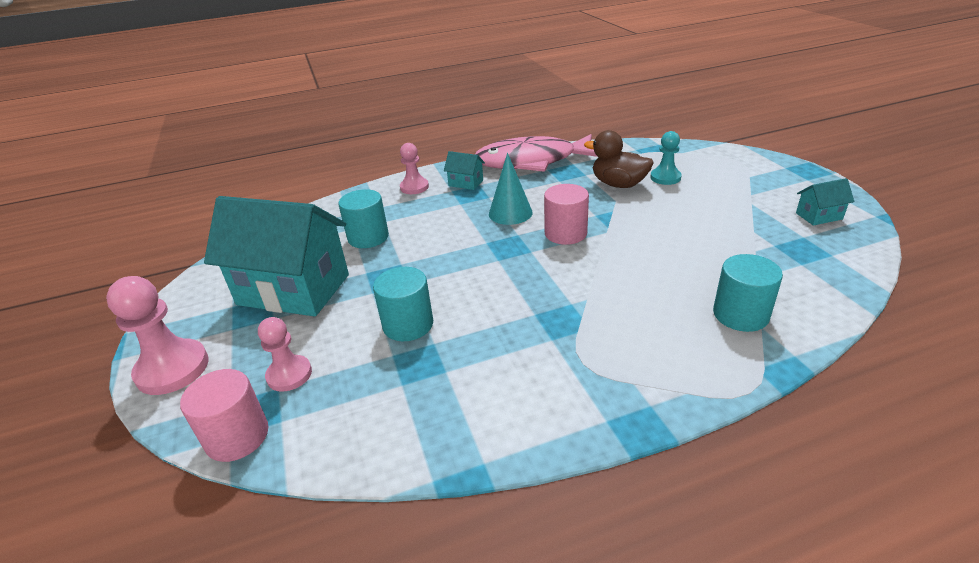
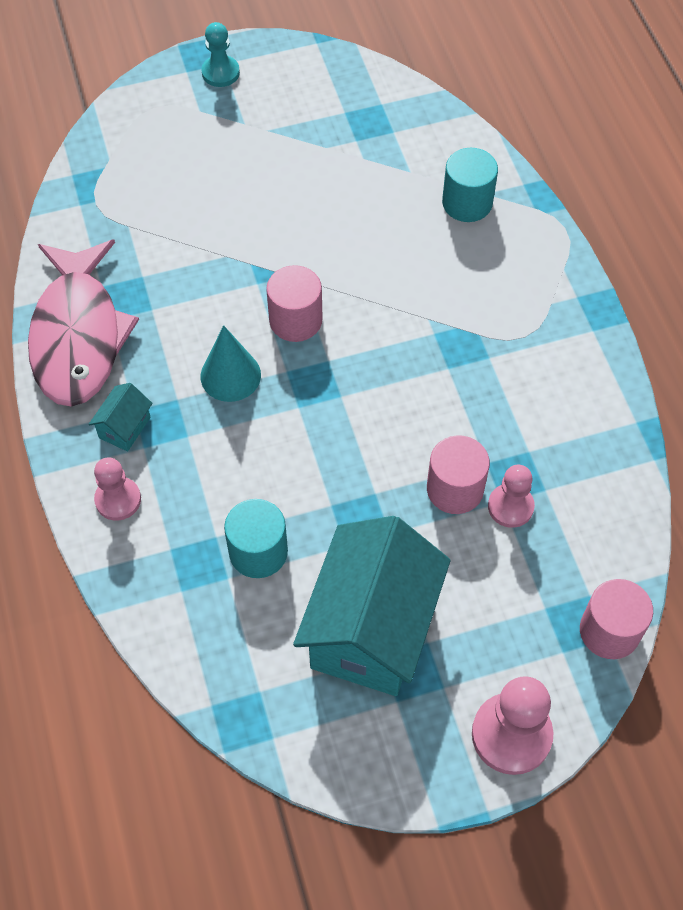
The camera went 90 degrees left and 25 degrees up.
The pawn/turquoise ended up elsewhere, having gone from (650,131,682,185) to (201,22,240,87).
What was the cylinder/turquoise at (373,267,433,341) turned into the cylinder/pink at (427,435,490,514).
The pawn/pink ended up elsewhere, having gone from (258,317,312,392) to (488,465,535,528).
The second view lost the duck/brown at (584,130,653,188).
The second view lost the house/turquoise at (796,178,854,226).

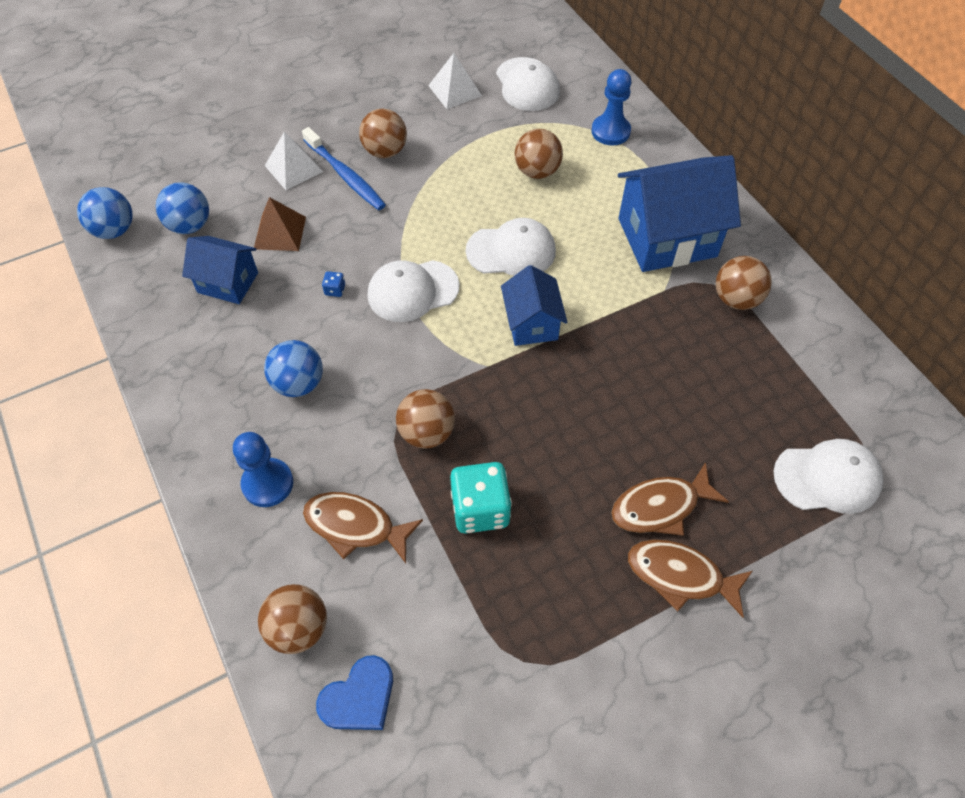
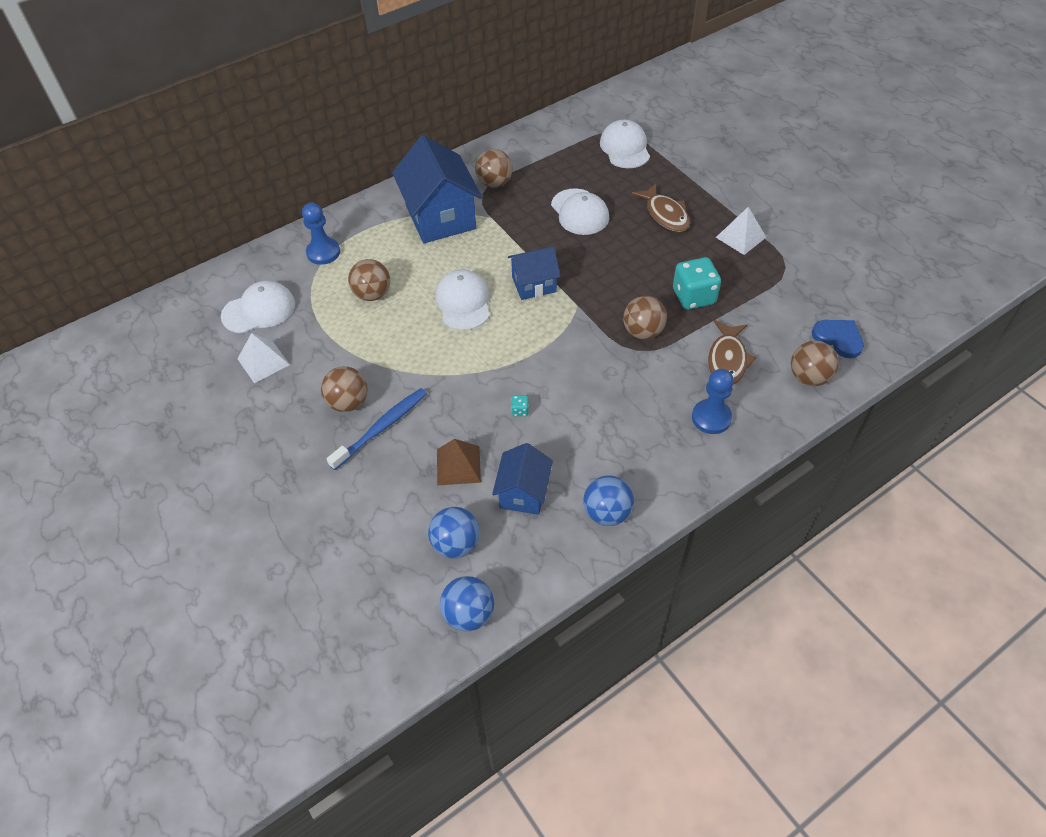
The camera went 95 degrees left and 5 degrees down.
What was the dice/blue at (322,271,345,297) turned into the dice/turquoise at (511,395,529,416).
The cap/white ended up elsewhere, having gone from (368,260,460,322) to (551,188,609,235).
The ball/blue ended up elsewhere, having gone from (264,340,323,397) to (583,475,634,526).
The pyramid/white ended up elsewhere, having gone from (265,132,323,190) to (716,207,766,255).
The second view lost the fish/brown at (628,540,753,618).

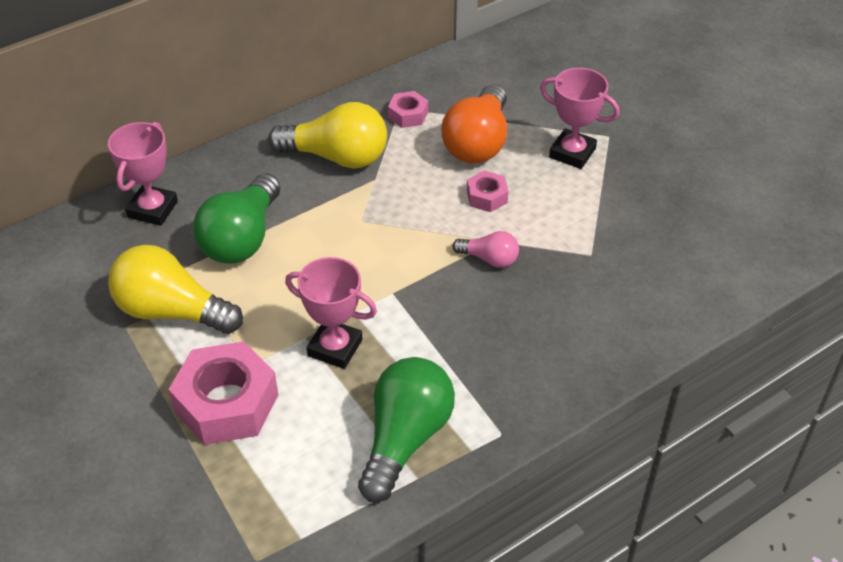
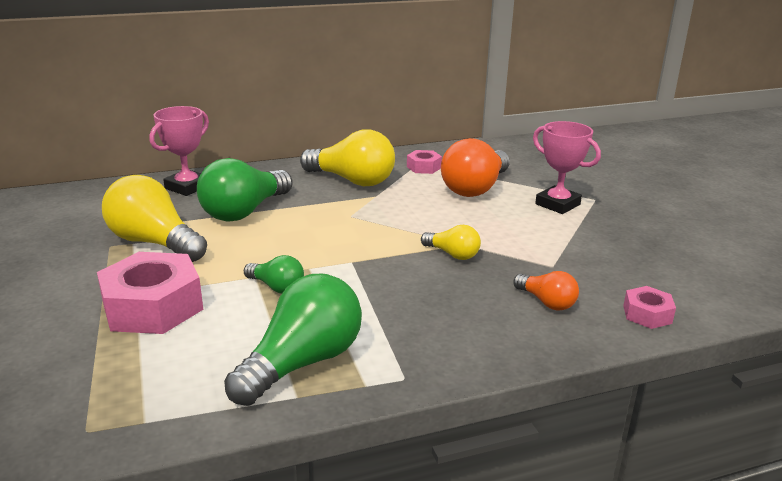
The camera went 15 degrees right and 20 degrees down.
Where the trophy/pink stood at (285,257,377,369), the light bulb/green came to stand at (244,255,304,294).
What was the light bulb/pink at (452,231,519,268) turned into the light bulb/yellow at (421,225,481,260).
The second view gained the light bulb/orange at (513,271,579,311).
The nut/pink ended up elsewhere, having gone from (467,170,509,212) to (623,286,676,329).

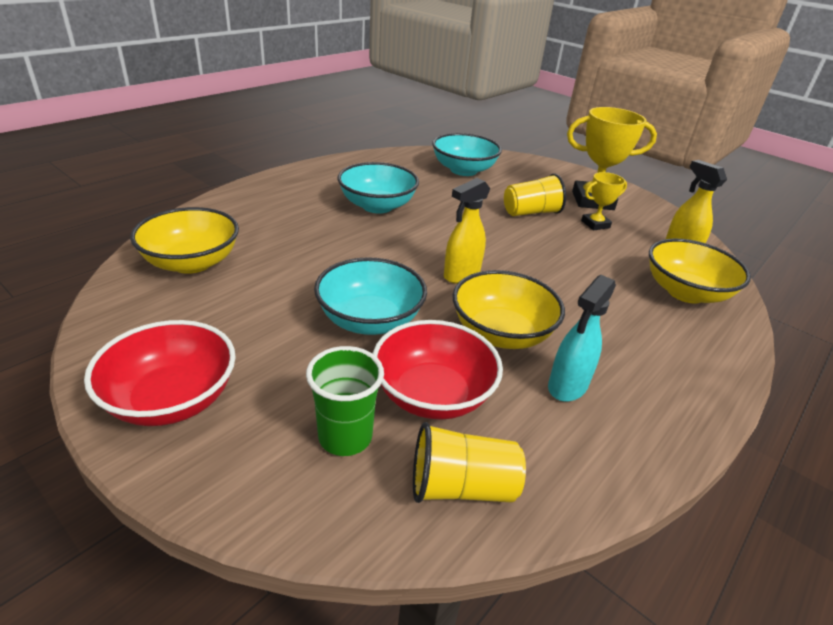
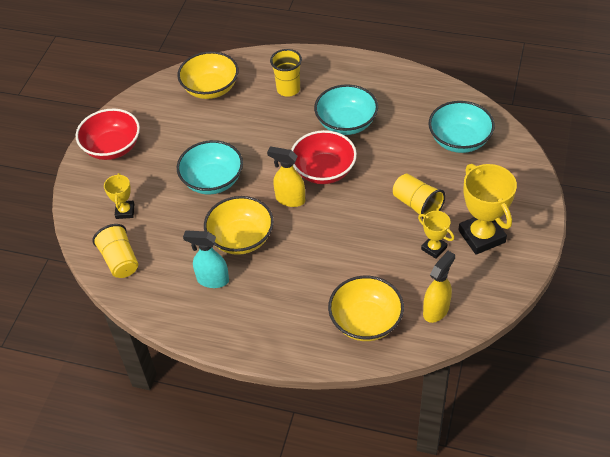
The camera went 70 degrees right and 15 degrees up.
Where the cup/green stood at (306,346,384,456), the trophy/yellow came to stand at (104,173,134,219).
The second view gained the cup/yellow at (270,49,302,97).
The bowl/red ended up elsewhere, having gone from (372,320,503,420) to (291,130,357,184).

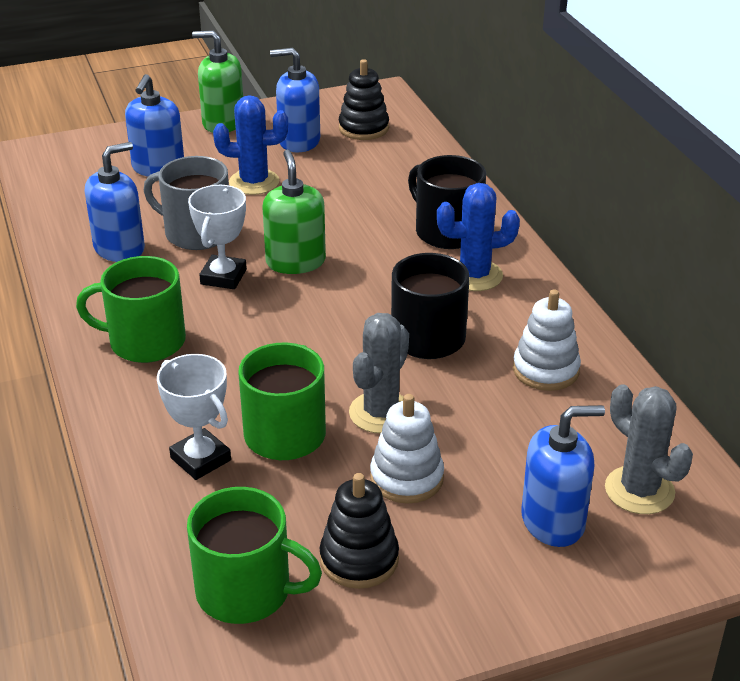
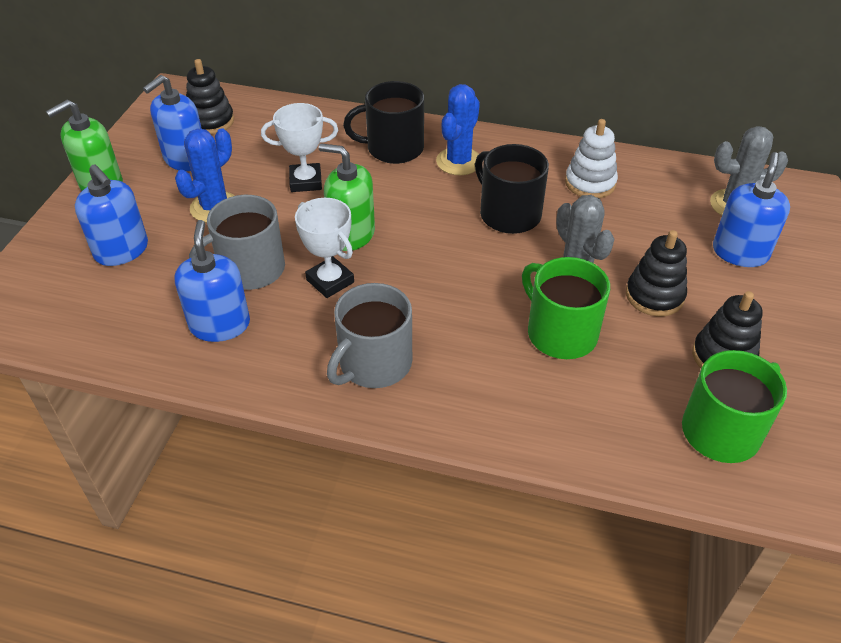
The camera went 55 degrees left and 10 degrees up.
The trophy/white ended up elsewhere, having gone from (157,354,231,480) to (261,103,338,192).
What was the mug/green at (76,256,186,363) turned into the mug/grey at (327,283,412,388).
What was the stacking toy/white at (370,394,444,504) turned into the stacking toy/black at (626,230,687,316).

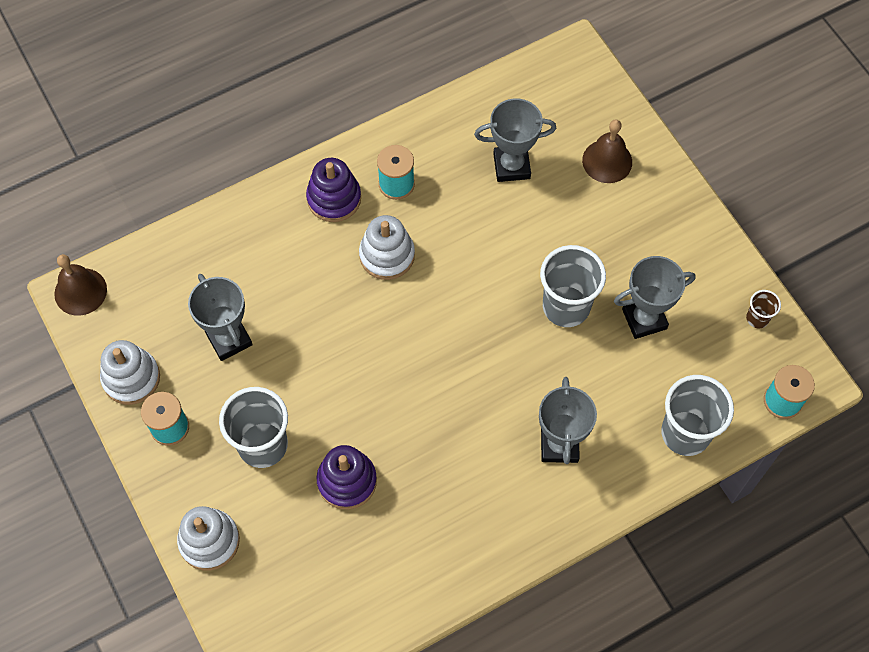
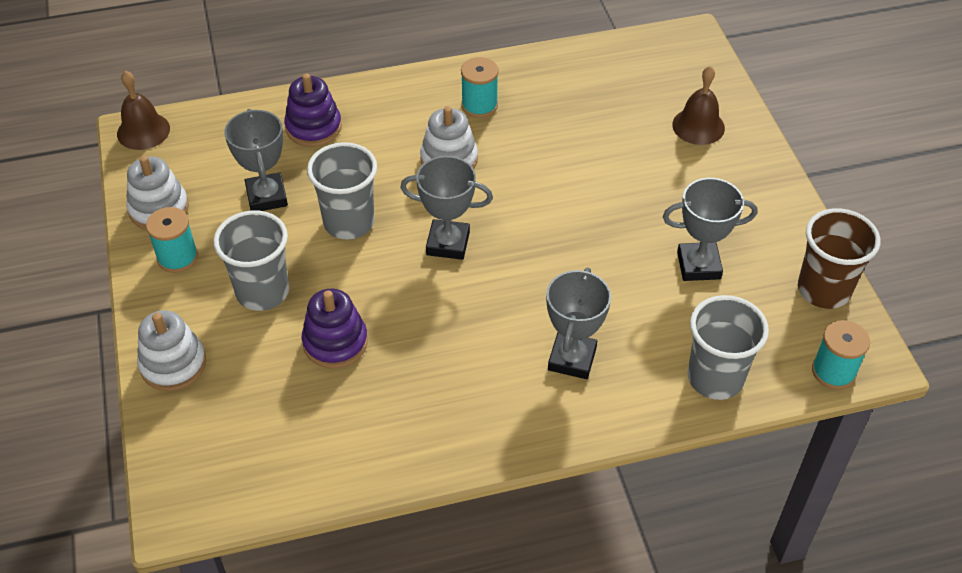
The camera went 15 degrees right and 15 degrees down.
The stacking toy/purple ended up elsewhere, having gone from (306,158,361,222) to (284,74,342,147).
The cup/grey ended up elsewhere, having gone from (540,245,606,327) to (307,142,377,240).
The trophy/grey ended up elsewhere, having gone from (474,98,556,182) to (400,156,493,260).
The size of the cup/brown at (746,290,781,328) changed by a factor of 2.08.

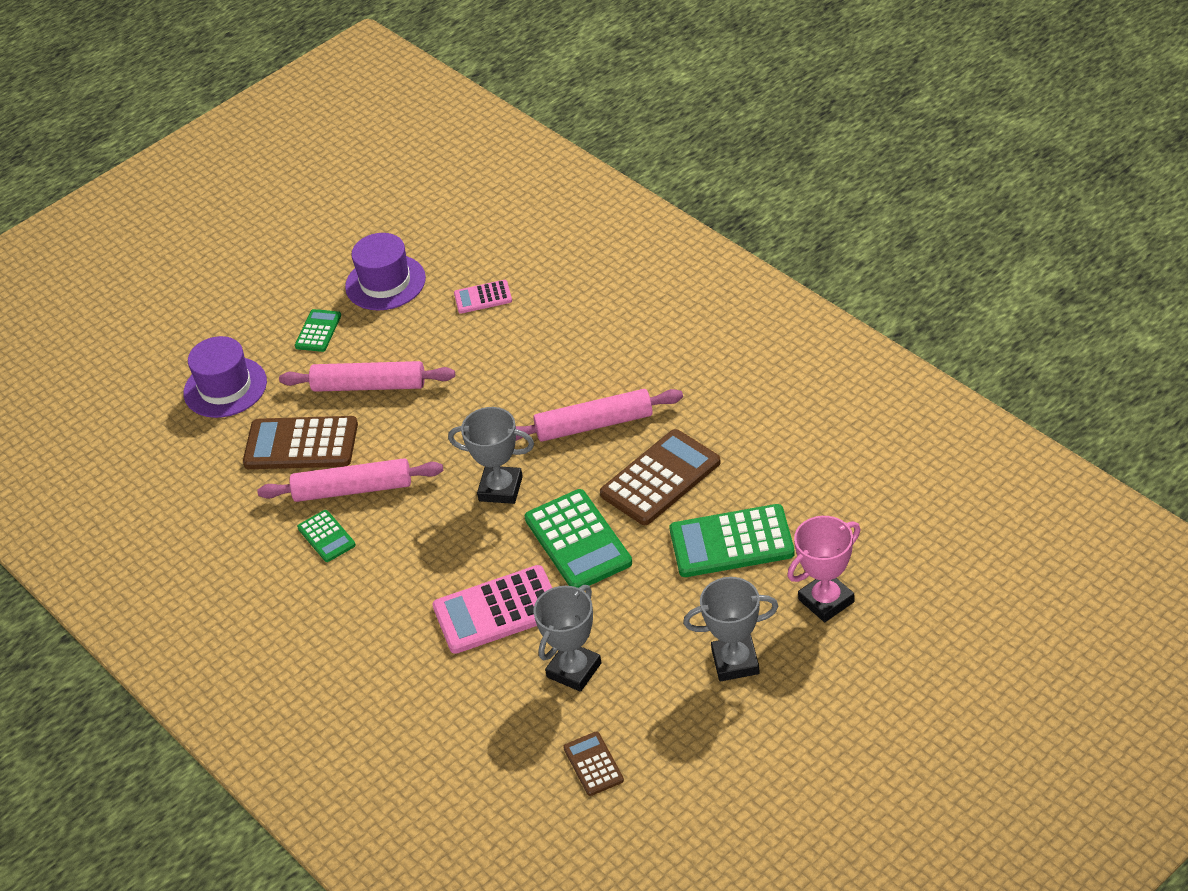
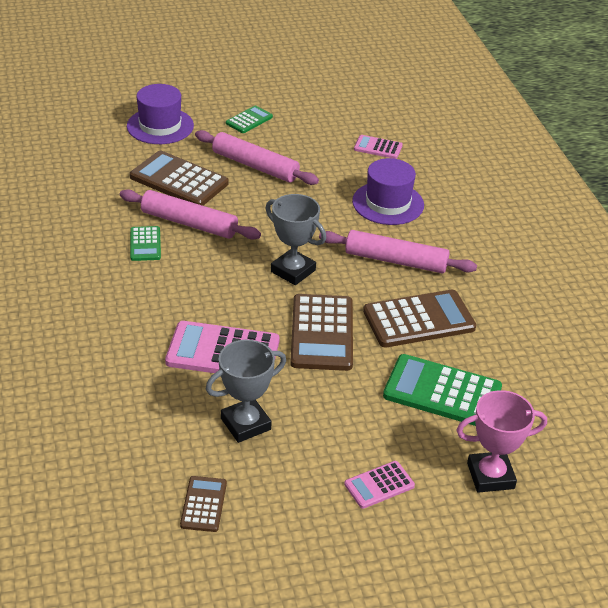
The camera went 20 degrees right and 5 degrees down.
What was the calculator/green at (525,489,632,588) turned into the calculator/brown at (290,294,353,371).
Where the trophy/grey stood at (683,577,779,681), the calculator/pink came to stand at (344,461,415,509).
The hat/purple ended up elsewhere, having gone from (345,233,426,310) to (352,158,424,225).

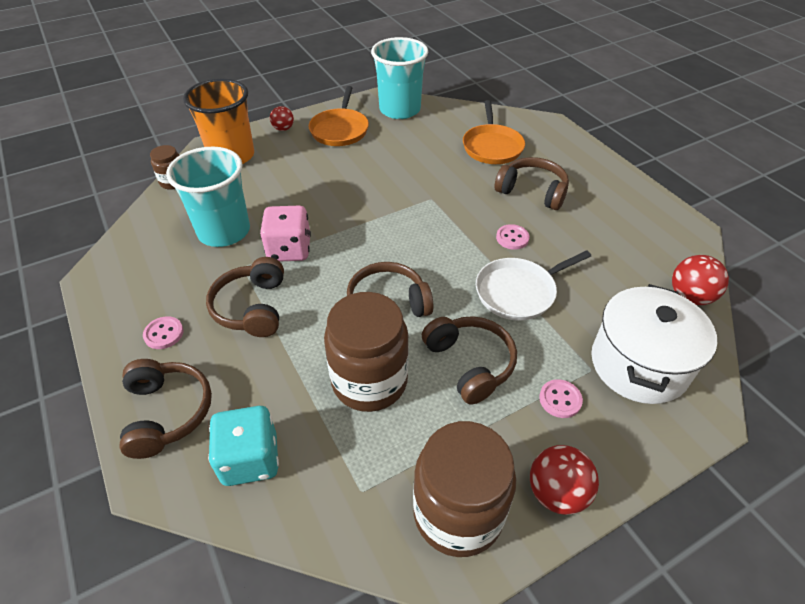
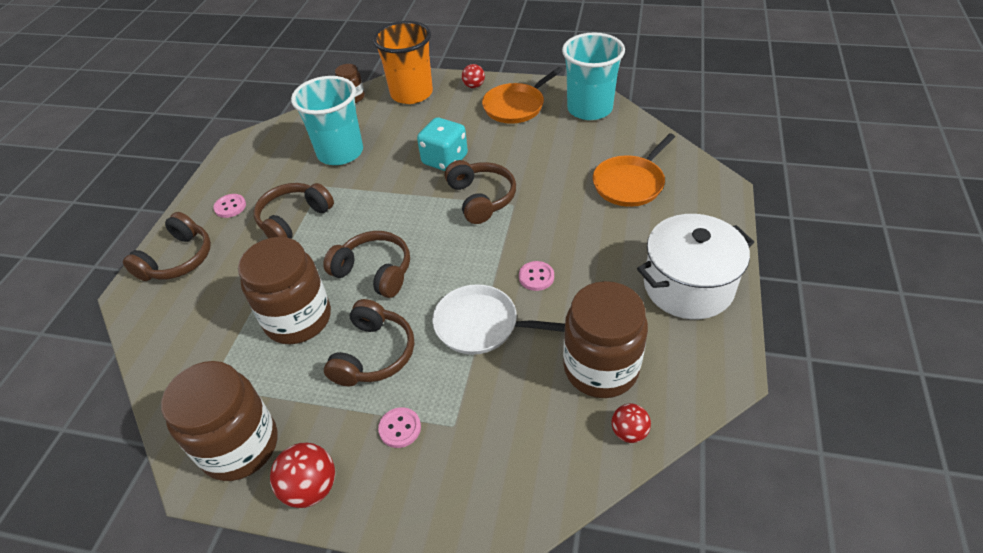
The camera went 45 degrees right and 0 degrees up.
The dice/turquoise ended up elsewhere, having gone from (208,406,279,486) to (417,117,468,171).
The headphones/brown ended up elsewhere, having gone from (495,157,569,210) to (445,160,516,224).
The second view gained the jar/brown at (563,281,648,398).
The size of the ball/red at (672,255,729,305) changed by a factor of 0.64.
The pot/white ended up elsewhere, having gone from (591,284,717,404) to (637,214,754,319).
The second view lost the dice/pink at (260,206,311,261).

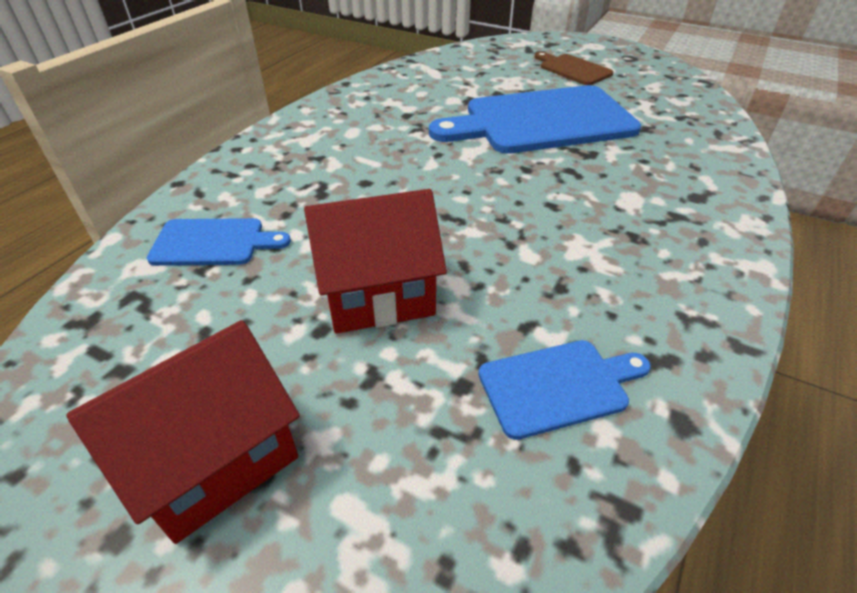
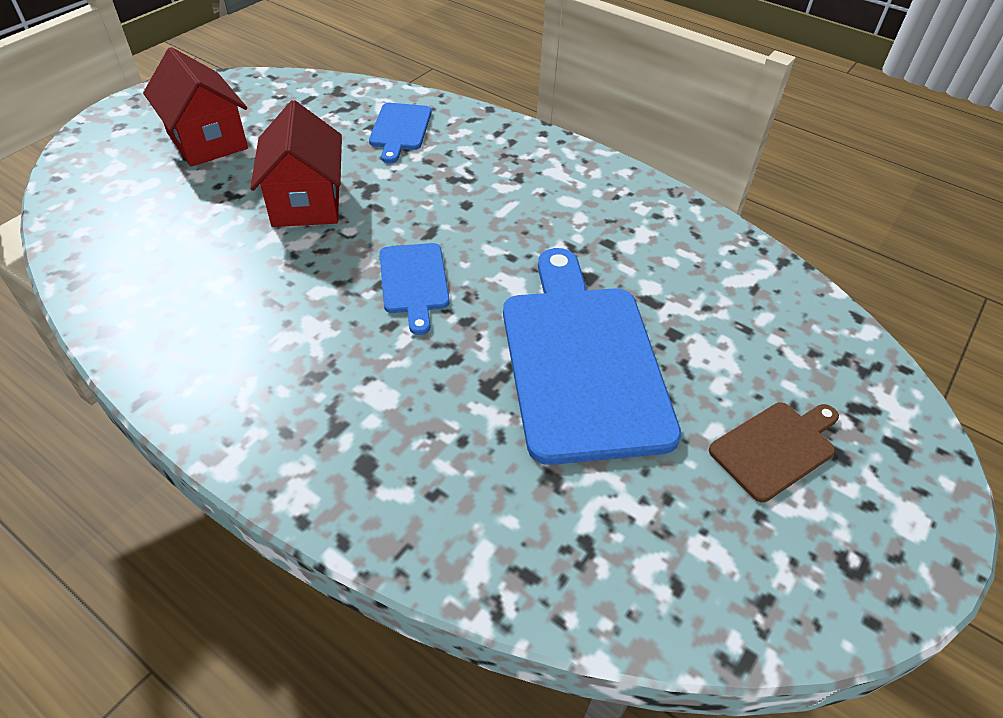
The camera went 95 degrees right and 5 degrees up.
The cutting board/blue ended up elsewhere, having gone from (479,340,651,440) to (380,243,450,335).

